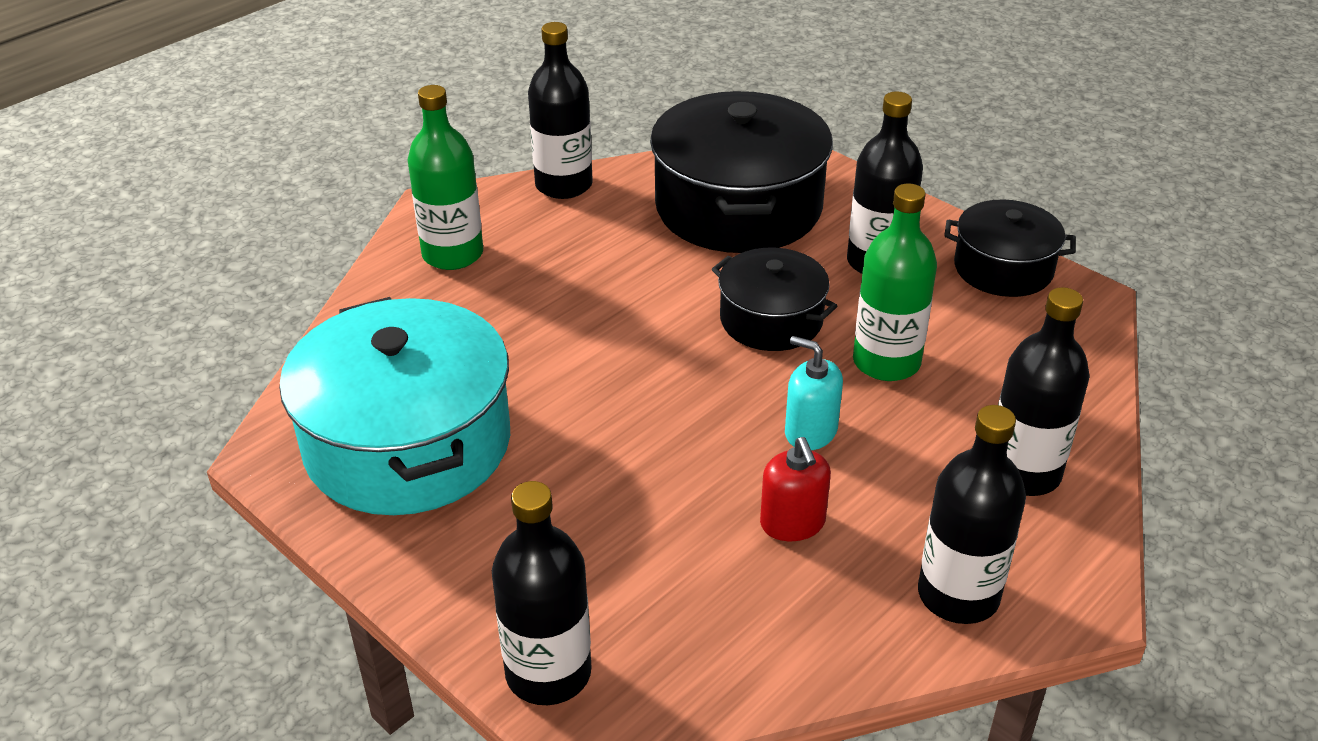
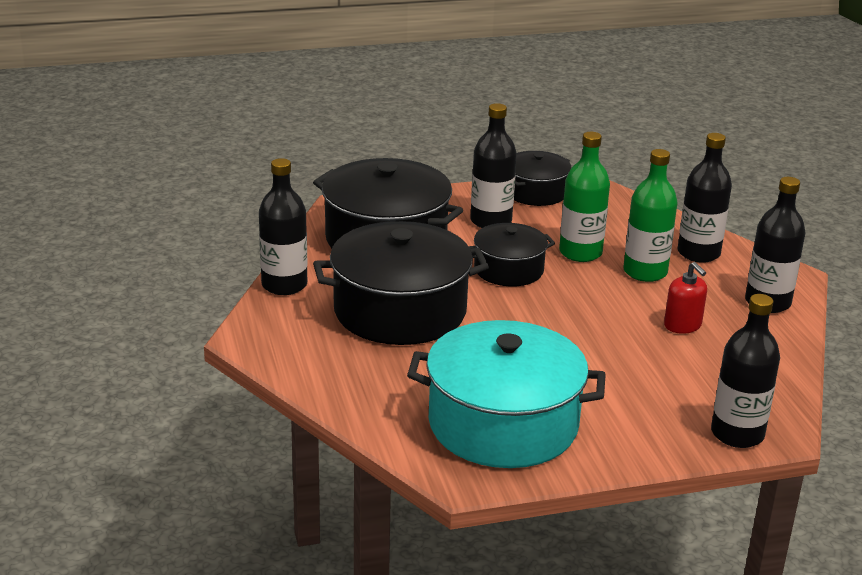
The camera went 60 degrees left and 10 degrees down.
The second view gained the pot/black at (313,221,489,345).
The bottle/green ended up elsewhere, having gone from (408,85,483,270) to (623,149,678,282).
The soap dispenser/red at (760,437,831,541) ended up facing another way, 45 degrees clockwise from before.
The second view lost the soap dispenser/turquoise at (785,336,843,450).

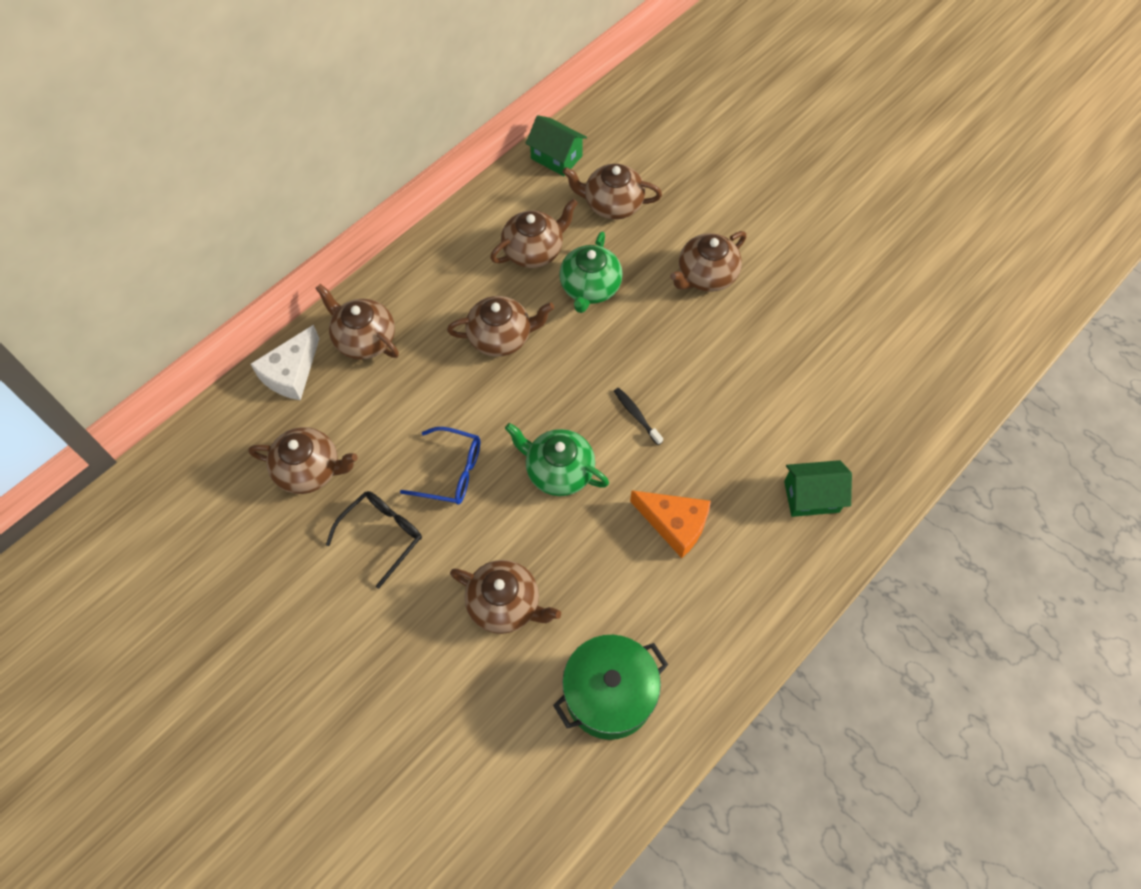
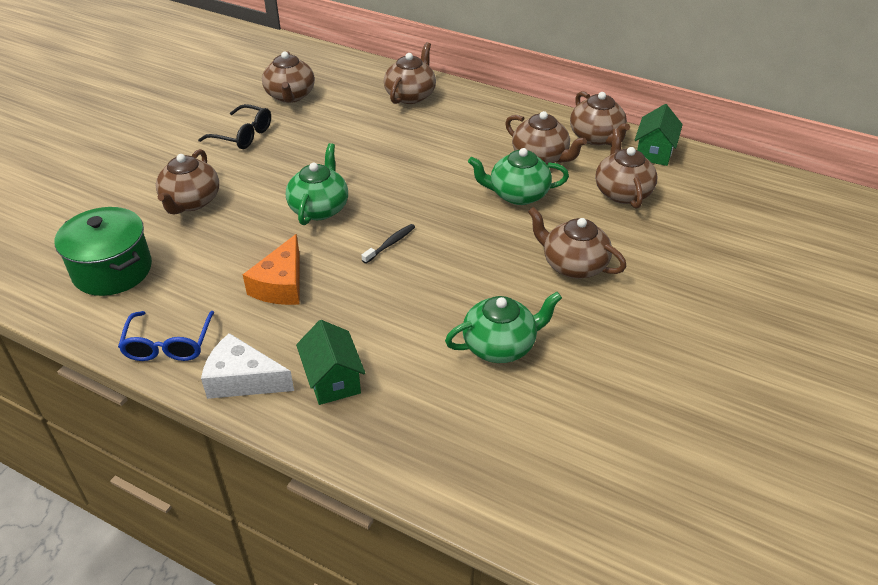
The camera went 75 degrees right and 20 degrees down.
The glasses/blue ended up elsewhere, having gone from (400,427,480,505) to (118,311,214,361).
The cheese/white ended up elsewhere, having gone from (251,325,320,400) to (201,333,294,399).
The second view gained the teapot/green at (445,292,562,363).
The teapot/brown ended up elsewhere, having gone from (447,296,554,357) to (570,91,630,145).

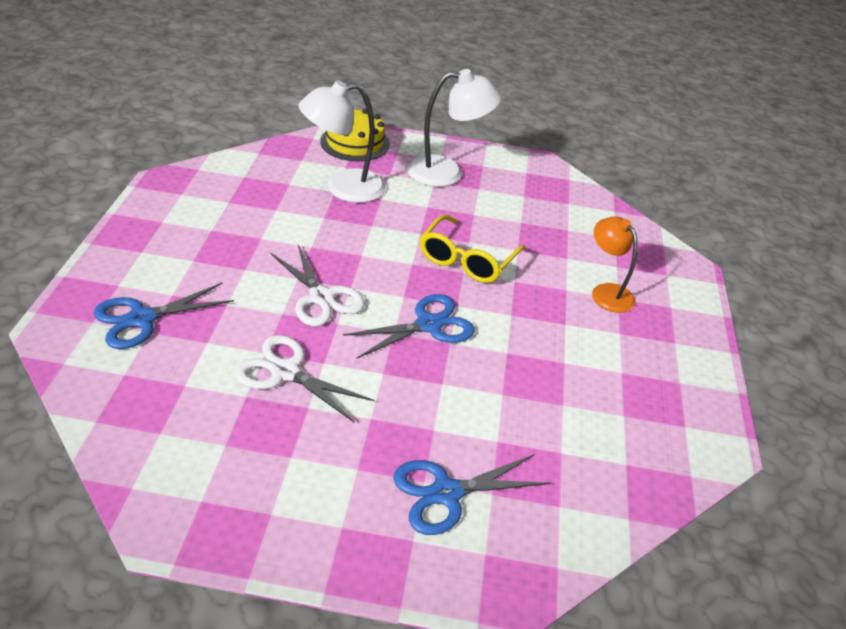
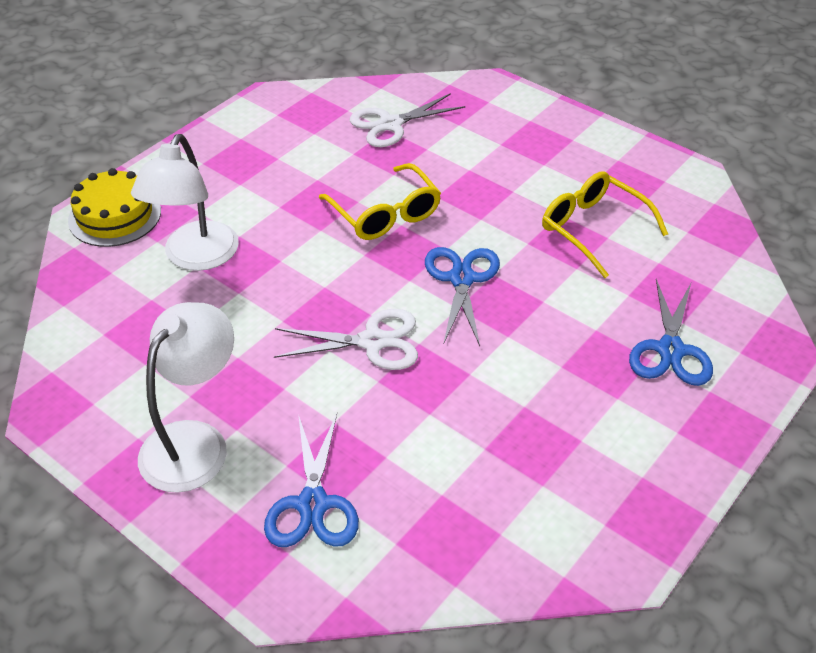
The camera went 55 degrees left and 5 degrees up.
The lamp/white ended up elsewhere, having gone from (407,69,502,187) to (138,302,234,493).
The scissors/white ended up elsewhere, having gone from (234,335,375,422) to (350,93,466,147).
The second view gained the glasses/yellow at (542,171,668,278).
The second view lost the lamp/orange at (592,216,637,313).

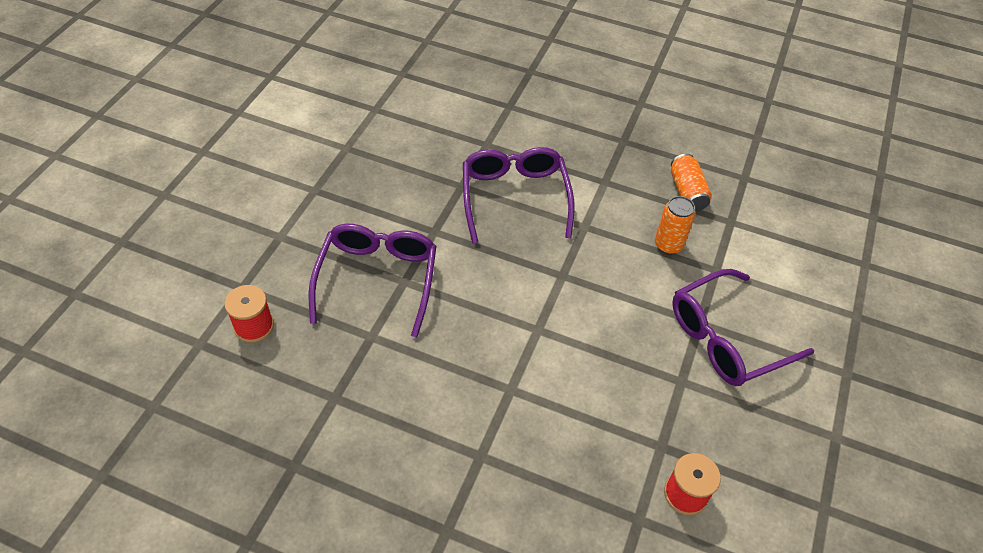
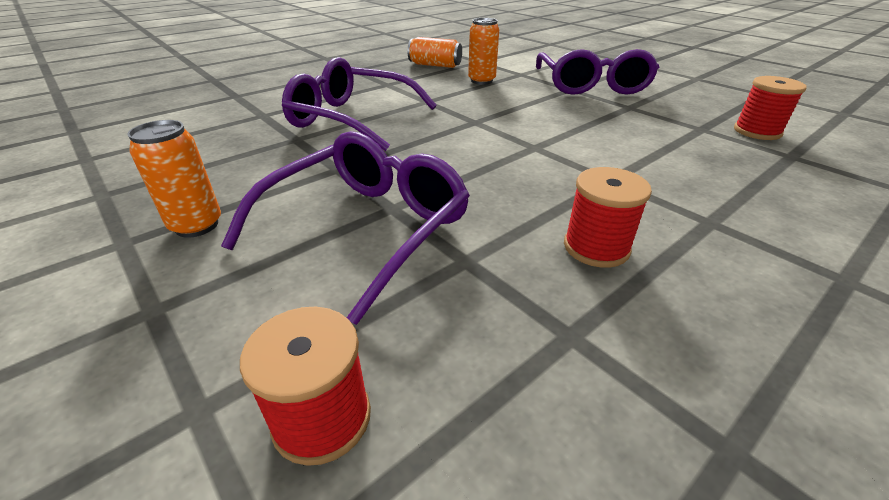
The camera went 60 degrees left and 15 degrees down.
The second view gained the can/orange at (127,120,221,238).
The glasses/purple at (309,224,437,337) ended up facing another way, 90 degrees clockwise from before.
The second view gained the spool/red at (564,167,652,268).

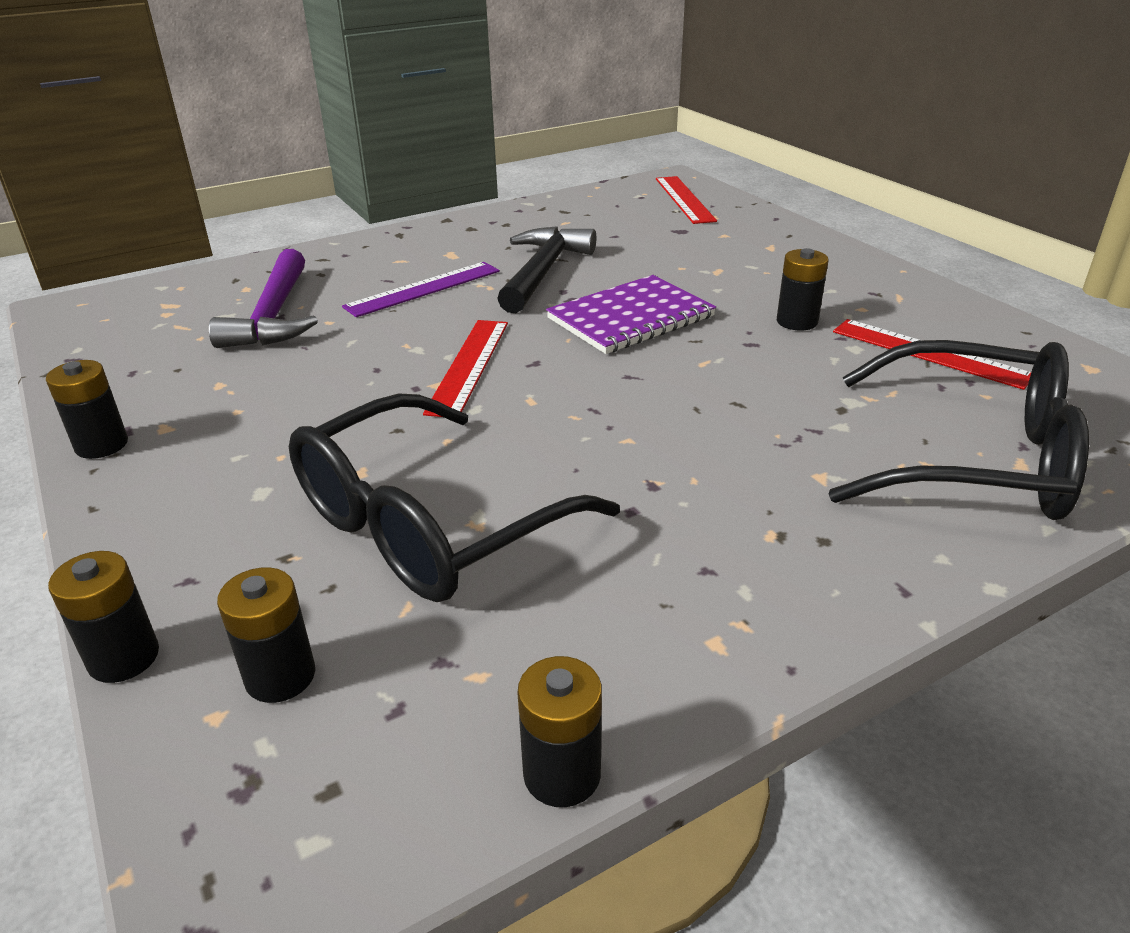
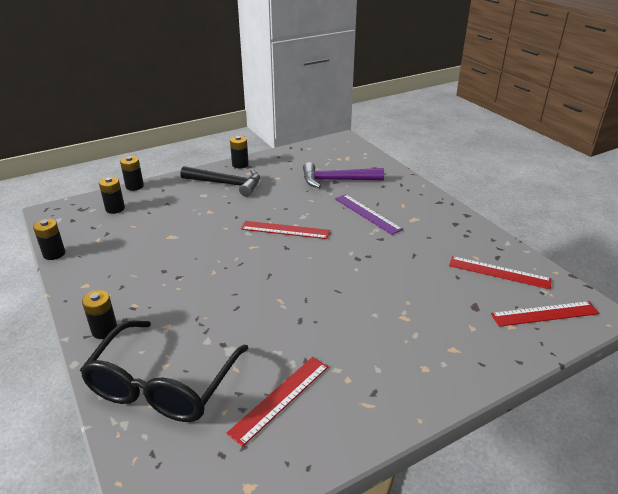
The camera went 90 degrees right and 0 degrees up.
The battery/black ended up elsewhere, having gone from (777,248,828,331) to (82,290,117,339).
The hammer/black ended up elsewhere, having gone from (497,226,596,313) to (181,166,260,197).
The second view gained the ruler/red at (449,256,552,289).
The second view lost the glasses/black at (289,394,620,602).
The second view lost the notebook/purple at (546,275,716,354).

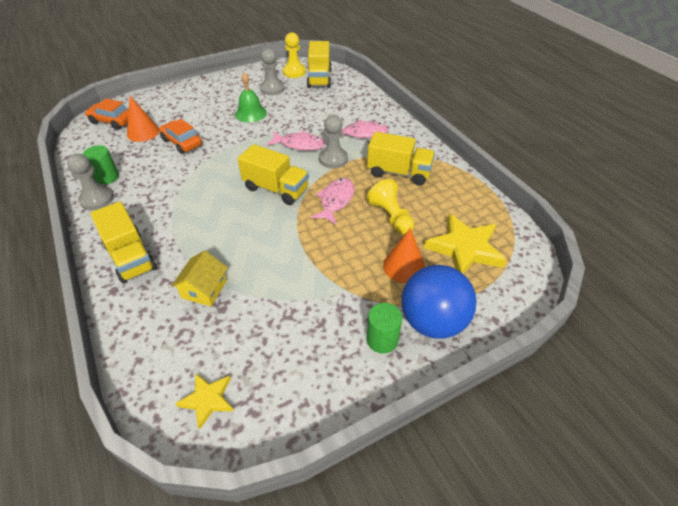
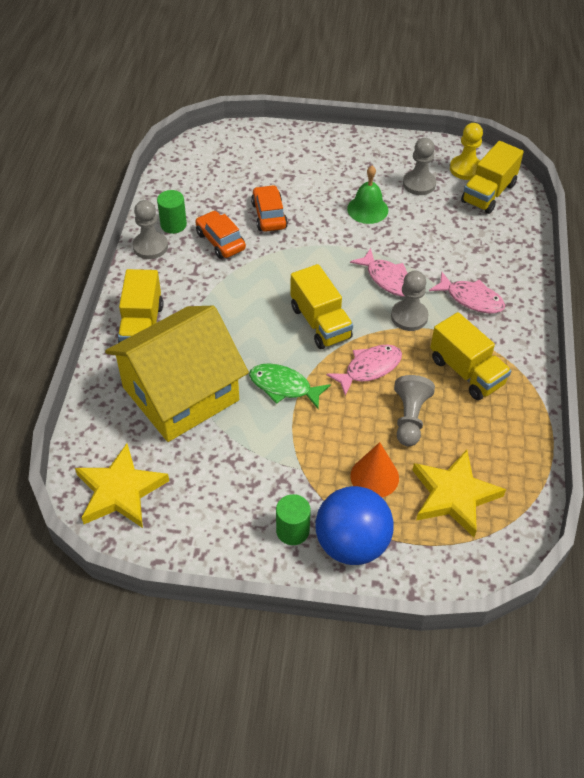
The camera went 35 degrees right and 5 degrees up.
The size of the star/yellow at (175,374,234,429) changed by a factor of 1.78.
The size of the house/yellow at (171,250,228,306) changed by a factor of 2.46.
The car/orange ended up elsewhere, having gone from (85,99,129,130) to (195,210,246,259).
The second view gained the fish/green at (249,363,331,409).
What was the pawn/yellow at (367,179,414,235) turned into the pawn/grey at (394,375,435,446).
The second view lost the cone/orange at (127,96,160,142).

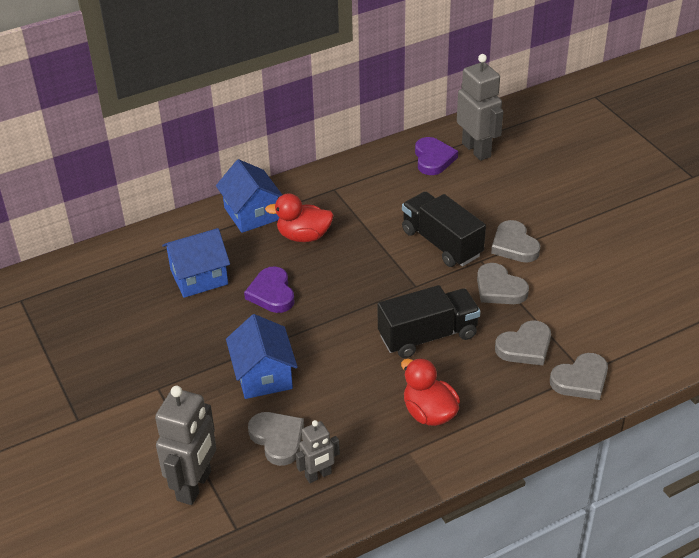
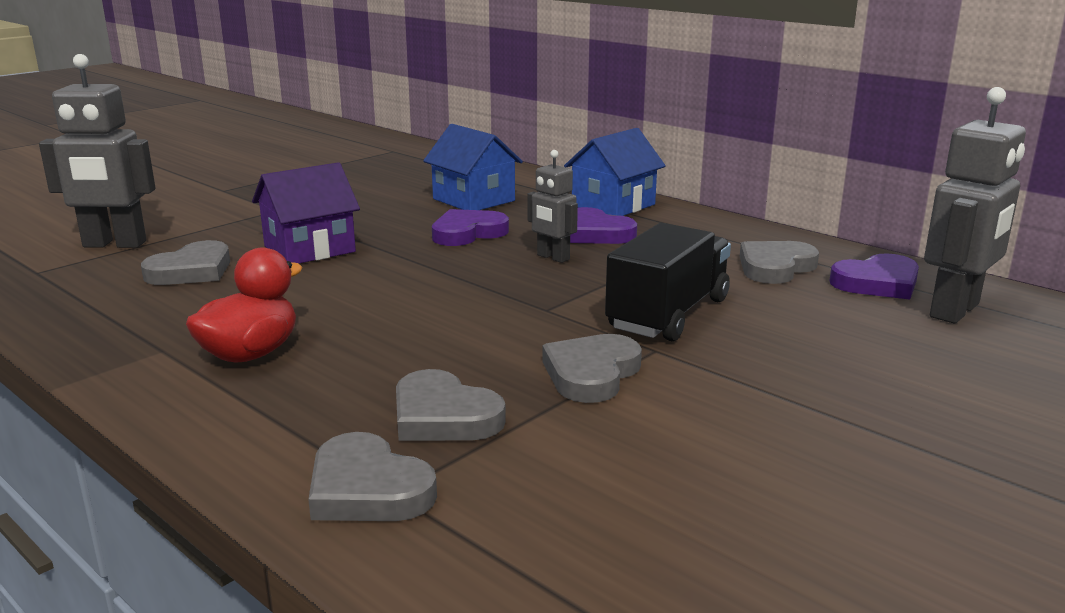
The camera went 70 degrees right and 20 degrees down.
What was the house/blue at (226,314,298,399) turned into the house/purple at (252,162,360,264).
The robot/grey ended up elsewhere, having gone from (296,420,340,483) to (527,150,578,263).
Where the duck/red stood at (265,193,334,242), the heart/purple came to stand at (570,207,637,244).
The heart/grey ended up elsewhere, having gone from (491,220,541,263) to (740,241,819,284).
The second view lost the truck/black at (378,285,481,358).

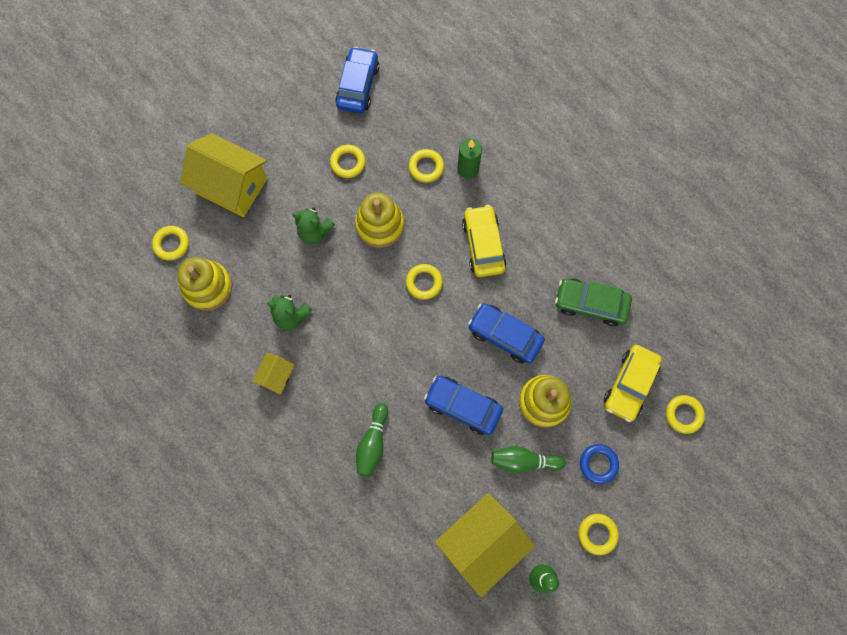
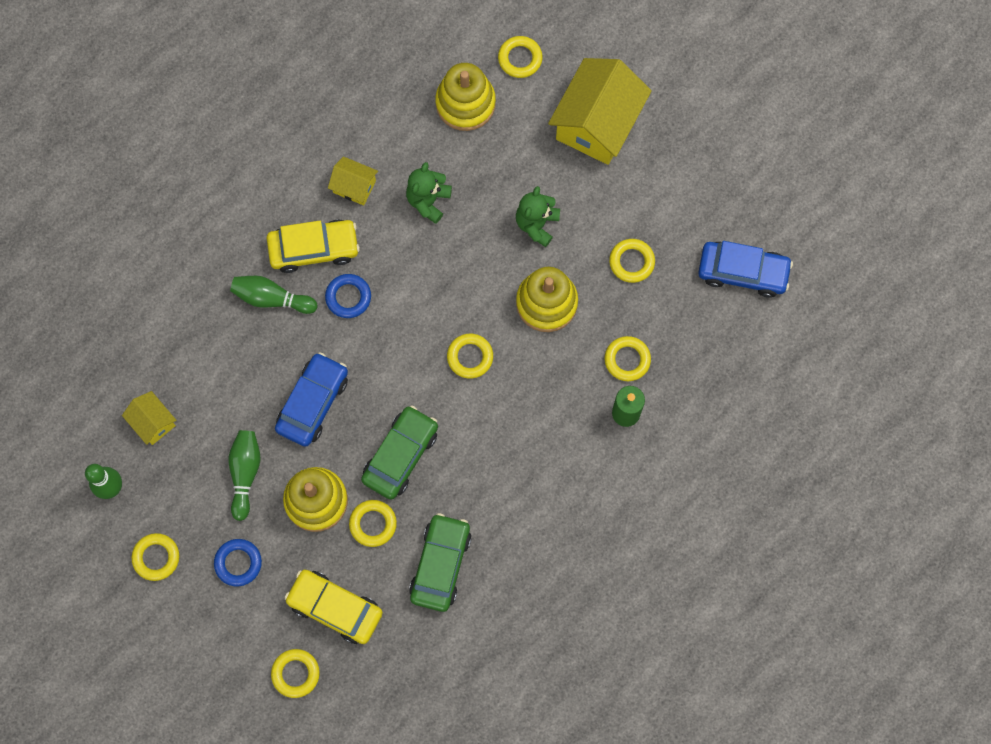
The camera went 90 degrees right and 0 degrees up.
The size of the house/yellow at (435,493,535,597) changed by a factor of 0.49.
The car/yellow ended up elsewhere, having gone from (462,205,507,277) to (267,219,360,273).
The second view gained the ring/blue at (325,274,371,318).
The second view gained the ring/yellow at (349,500,397,547).
What was the car/blue at (468,303,545,364) turned into the car/green at (361,405,438,500).

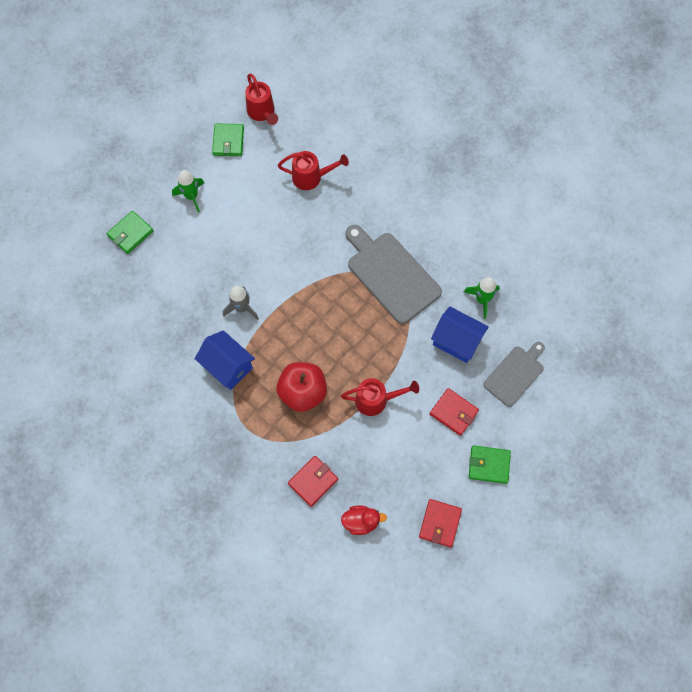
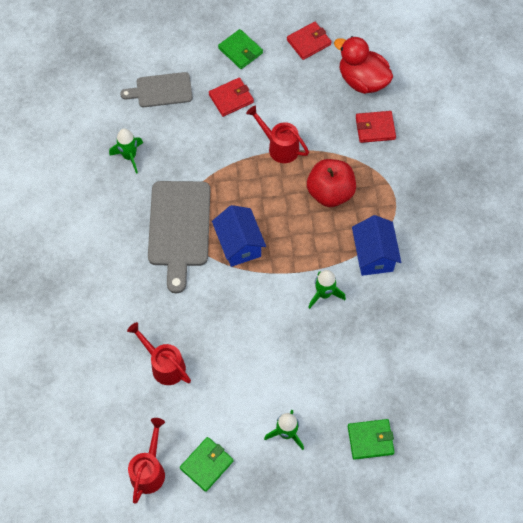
The camera went 140 degrees left and 5 degrees down.
The wallet/red at (430,388,479,436) ended up facing another way, 75 degrees clockwise from before.
The house/blue ended up elsewhere, having gone from (431,306,489,363) to (212,205,266,267).
What was the rocket/grey at (223,286,259,320) turned into the rocket/green at (308,270,346,309).
The size of the duck/red at (341,505,387,535) changed by a factor of 1.69.

